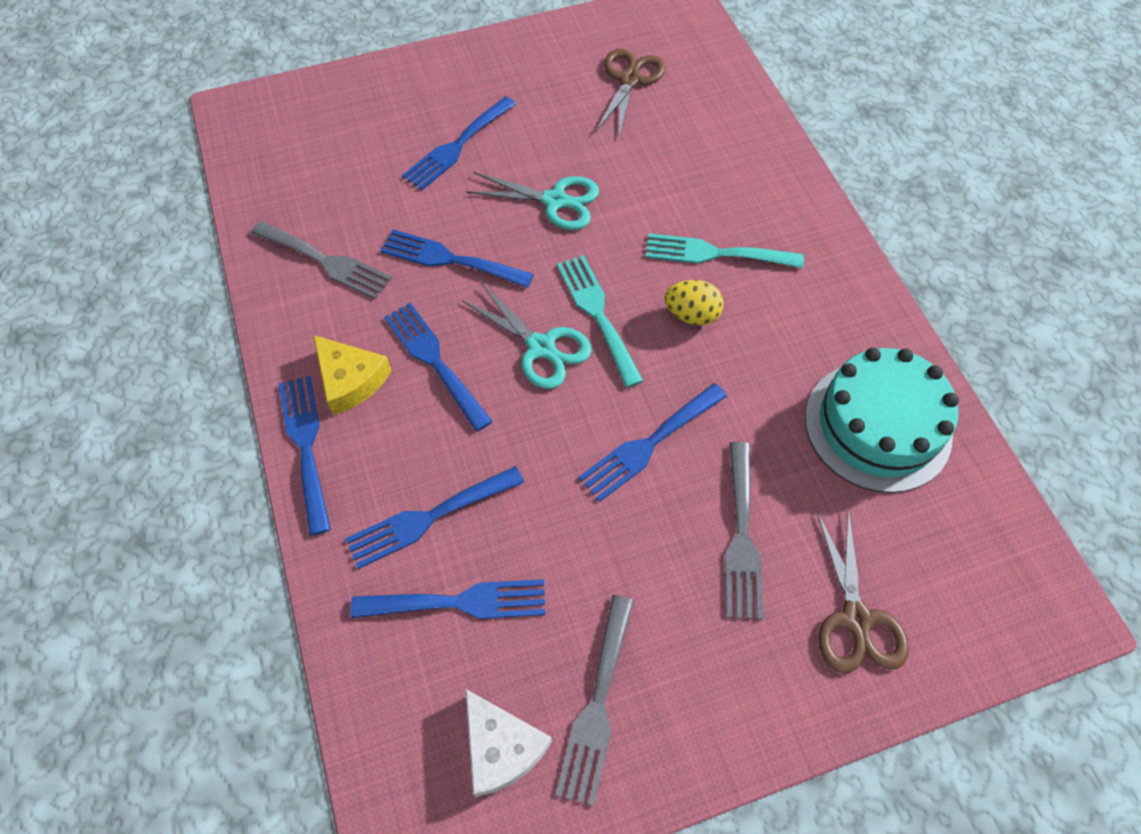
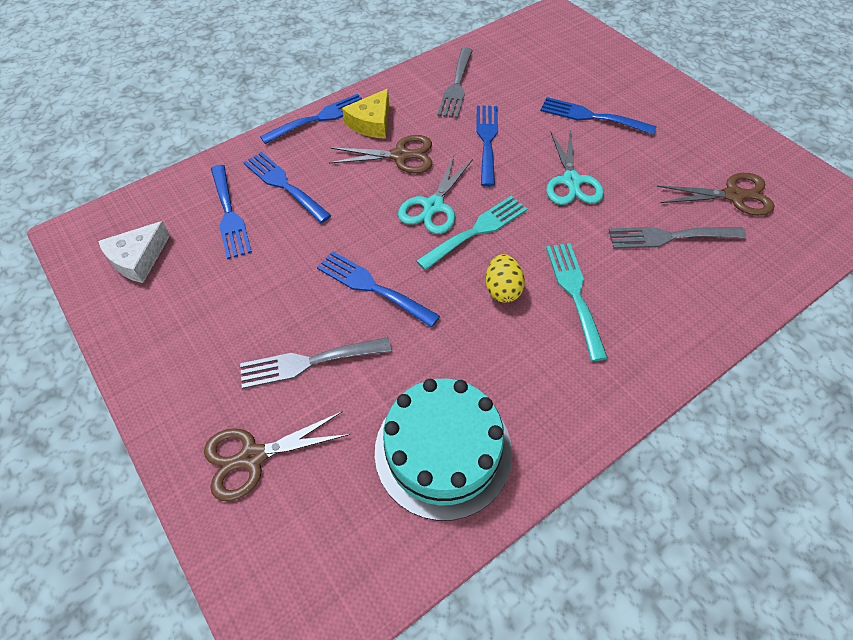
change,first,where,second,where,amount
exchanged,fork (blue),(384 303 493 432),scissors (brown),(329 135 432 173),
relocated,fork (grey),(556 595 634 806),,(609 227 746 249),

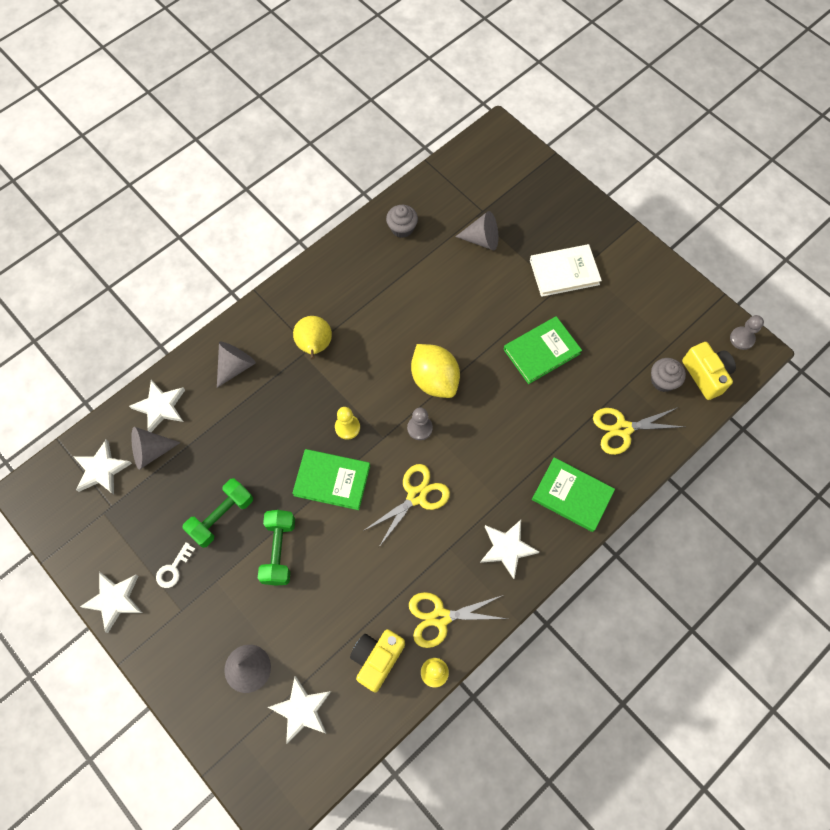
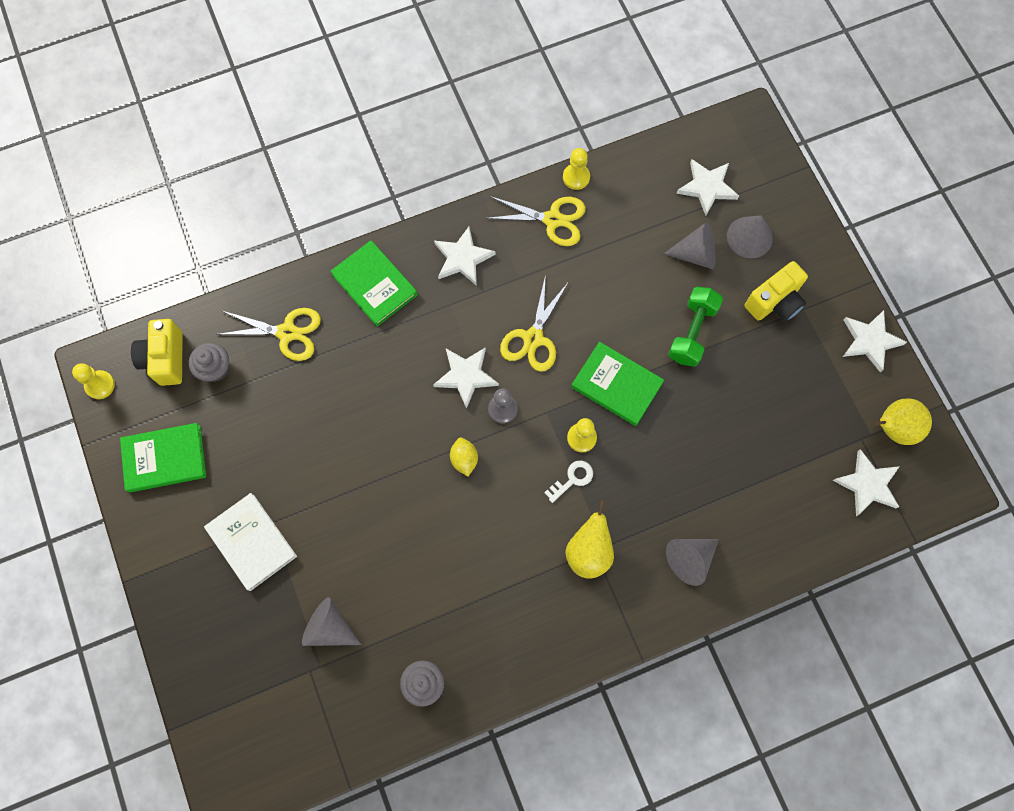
change,first,where,second,where,amount
colour,pawn (grey),(730 315 764 350),pawn (yellow),(72 363 115 399),
relocated,book (green),(504 316 582 384),,(120 423 206 493),
spun,book (white),(530 244 602 297),,(204 493 297 591),45 degrees clockwise
relocated,star (white),(129 380 185 432),,(433 347 499 409),
size,lemon (yellow),(411 344 460 398),,(450 438 478 476),x0.51
spun,scissors (yellow),(363 464 450 547),,(500 274 568 372),45 degrees counterclockwise
relocated,key (white),(156 542 195 588),,(544 461 593 503),
relocated,cone (grey),(131 427 181 470),,(663 222 716 269),
relocated,camera (yellow),(350 629 405 692),,(744 261 808 322),
appeared,,,pear (yellow),(873 398 932 445),
missing,dumbbell (green),(182 478 253 548),,,

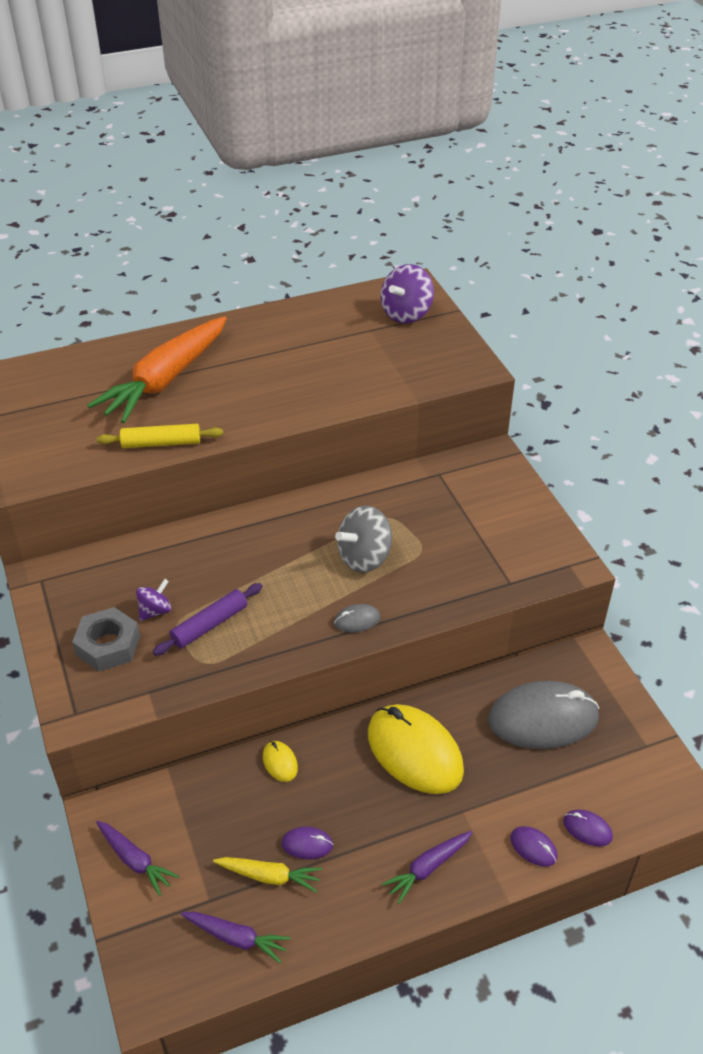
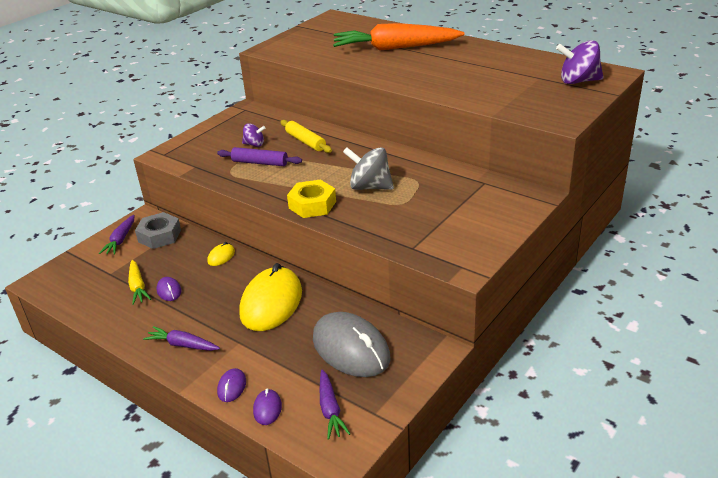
change,first,where,second,where,amount
relocated,nut (grey),(72 607 140 672),,(135 212 181 249),
relocated,rolling pin (yellow),(97 424 223 448),,(280 120 332 153),
exchanged,mouse (grey),(334 604 381 633),nut (yellow),(287 180 336 218),
relocated,carrot (purple),(181 912 291 964),,(320 370 350 440),

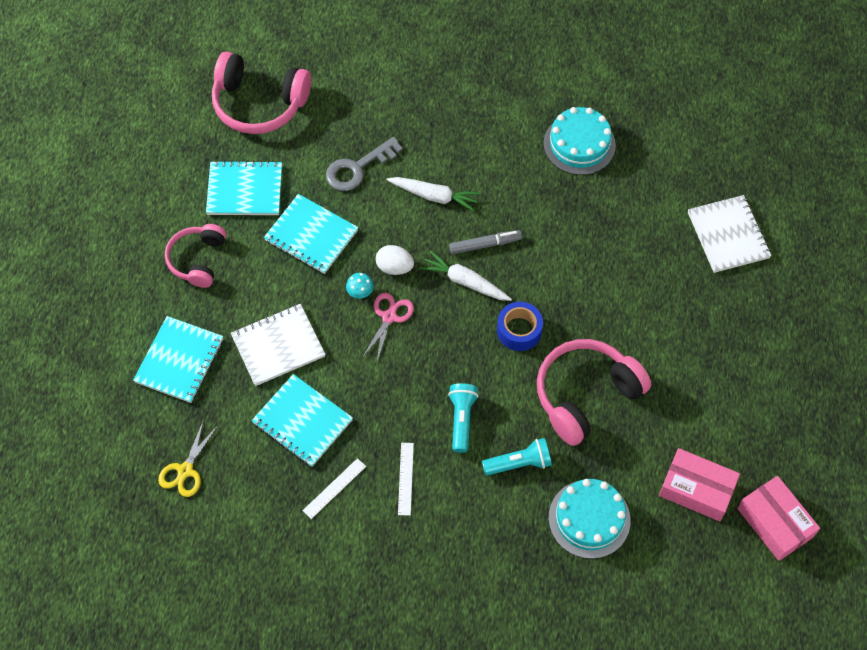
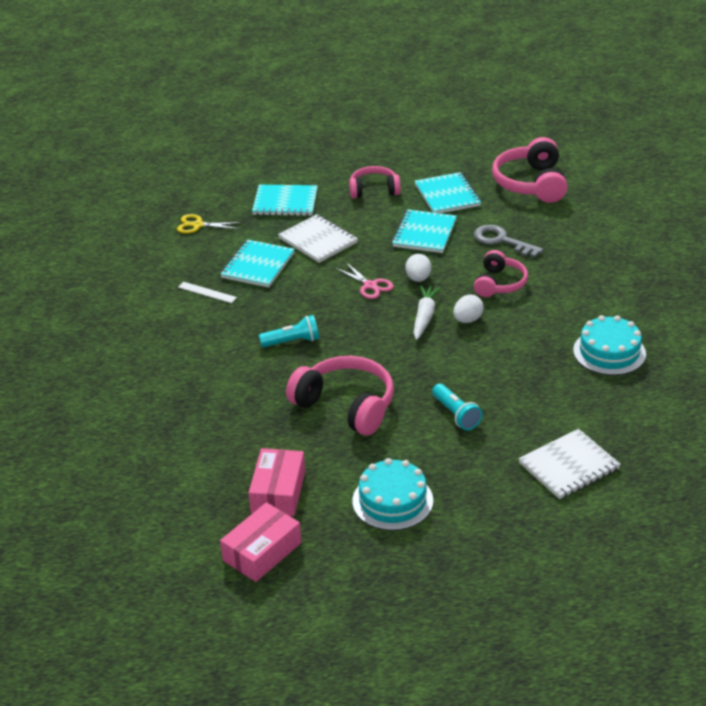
change,first,where,second,where,amount
spun,scissors (pink),(362 293 414 362),,(336 262 394 299),45 degrees clockwise
relocated,cake (turquoise),(548 479 631 559),,(352 458 433 531),
relocated,flashlight (turquoise),(482 438 552 476),,(432 384 483 431),
exchanged,marker (grey),(449 230 522 254),egg (white),(453 295 484 323),
exchanged,carrot (white),(387 177 480 211),headphones (pink),(474 250 528 297),
missing,mushroom (turquoise),(346 273 374 299),,,
missing,ruler (white),(398 443 414 516),,,
missing,tape (blue),(497 302 543 351),,,

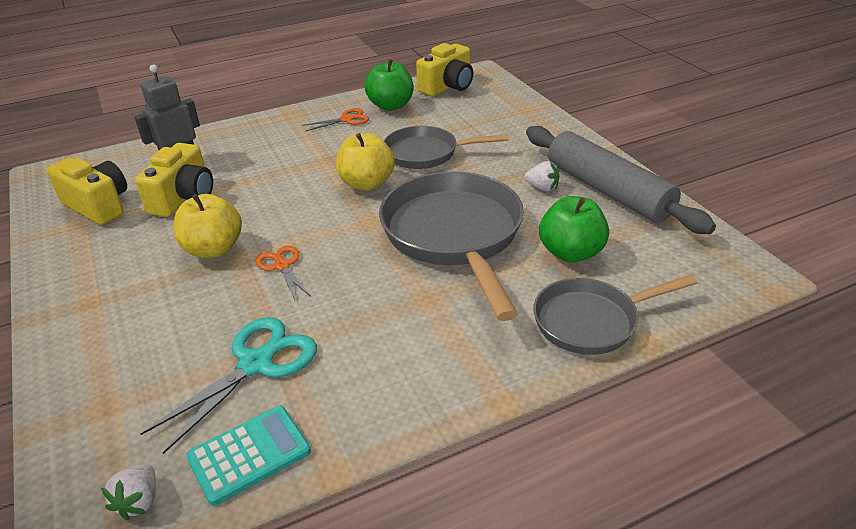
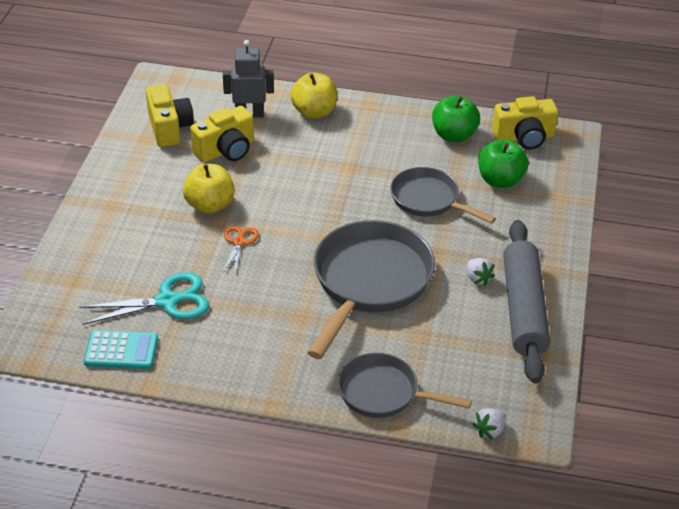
change,first,where,second,where,amount
relocated,apple (yellow),(336 133 395 190),,(290 72 337 119),
relocated,strawberry (white),(101 464 156 520),,(473 408 506 440),
relocated,apple (green),(539 196 609 263),,(478 139 528 188),
missing,scissors (orange),(302 108 369 131),,,

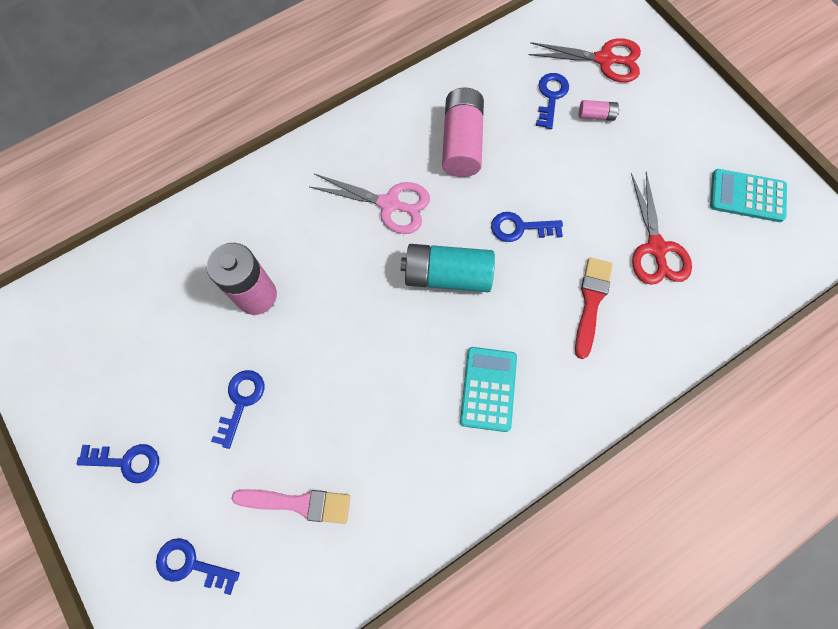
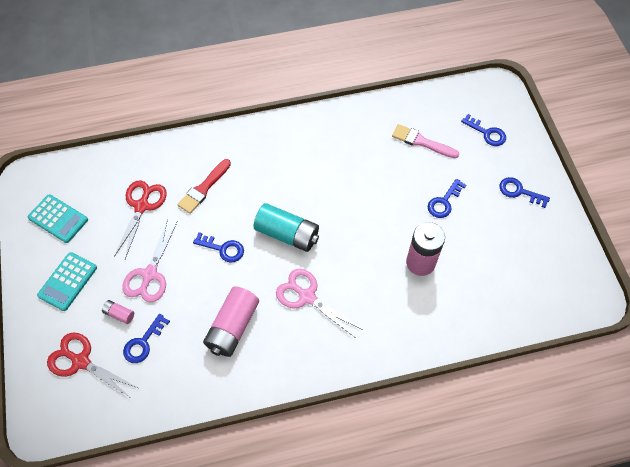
change,first,where,second,where,amount
relocated,calculator (turquoise),(460 347 517 432),,(37 252 97 311),
appeared,,,scissors (pink),(122 219 178 302),

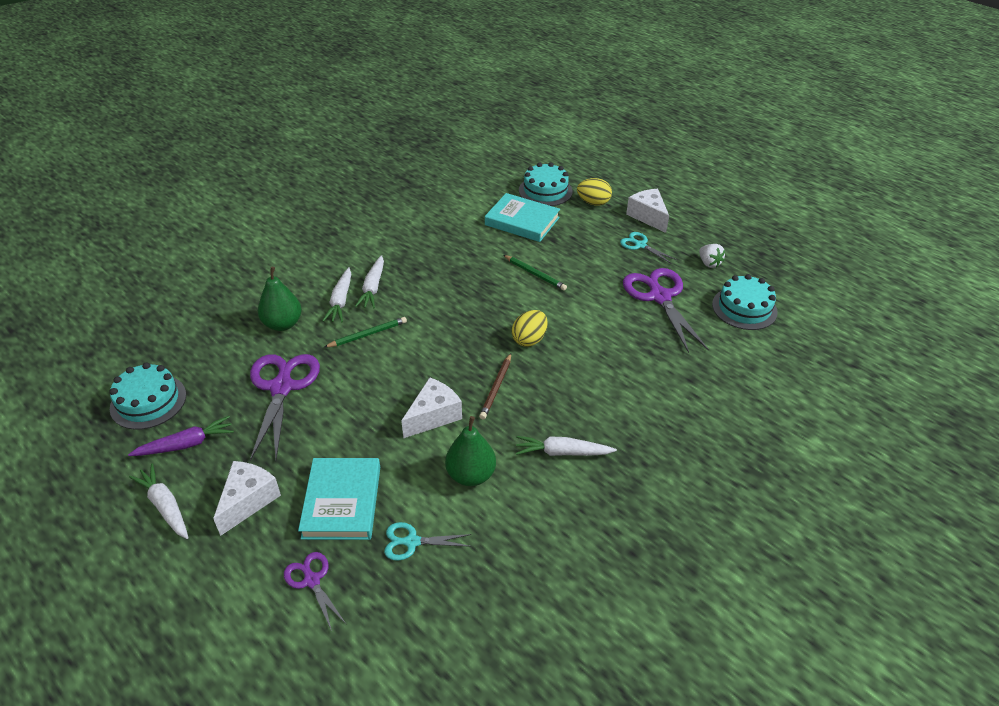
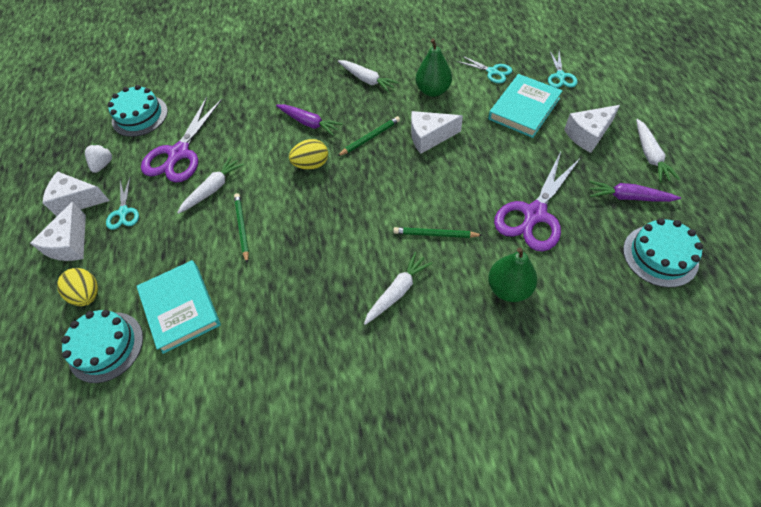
change,first,where,second,where,amount
appeared,,,cheese (white),(43 171 110 216),
relocated,carrot (white),(323 267 351 322),,(177 156 244 214),
appeared,,,carrot (purple),(276 104 343 136),
colour,pencil (brown),(479 353 511 419),pencil (green),(337 116 400 156),
colour,scissors (purple),(284 552 346 631),scissors (turquoise),(548 50 578 88),

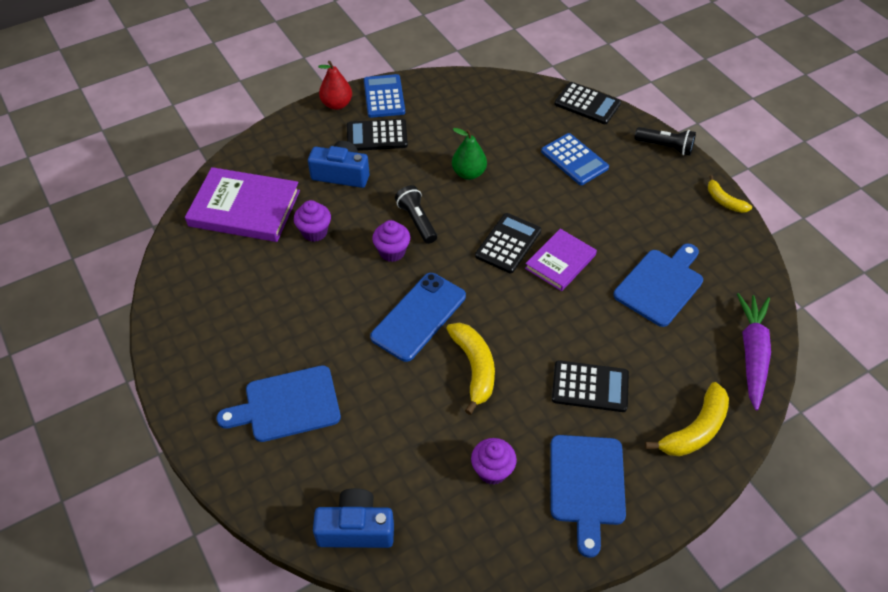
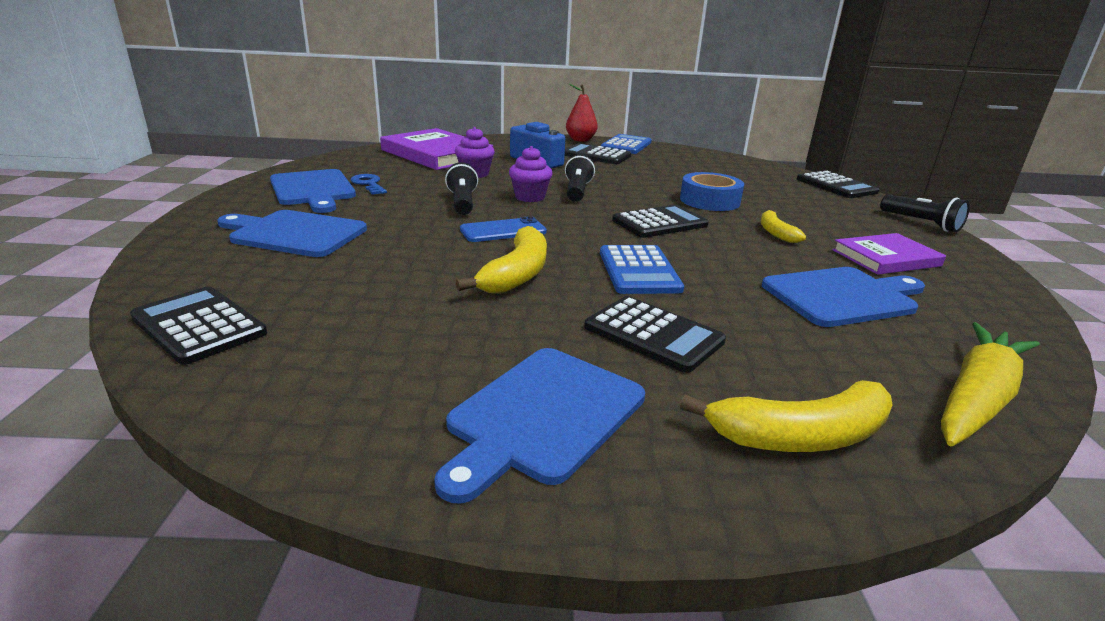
change,first,where,second,where,amount
exchanged,camera (blue),(313 488 394 548),calculator (black),(130 286 267 365),
appeared,,,cutting board (blue),(270 169 356 213),
appeared,,,key (blue),(351 174 387 195),
appeared,,,flashlight (black),(445 162 478 215),
size,phone (blue),(370 273 466 362),,(460 216 547 242),x0.63
relocated,calculator (blue),(541 133 609 185),,(600 245 684 294),
appeared,,,tape (blue),(680 172 744 211),
relocated,banana (yellow),(708 175 752 213),,(761 210 806 243),
relocated,book (purple),(525 229 597 291),,(832 233 946 275),
colour,carrot (purple),(737 293 771 410),carrot (yellow),(941 322 1040 446),
missing,pear (green),(452 128 487 180),,,
missing,cupcake (purple),(471 438 517 485),,,

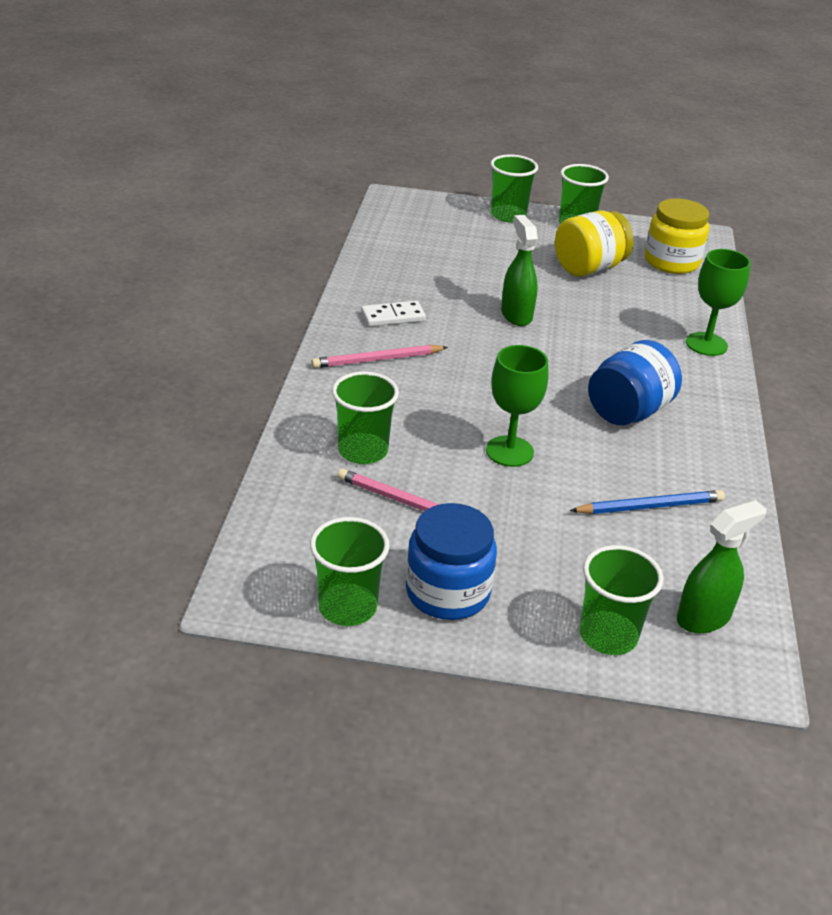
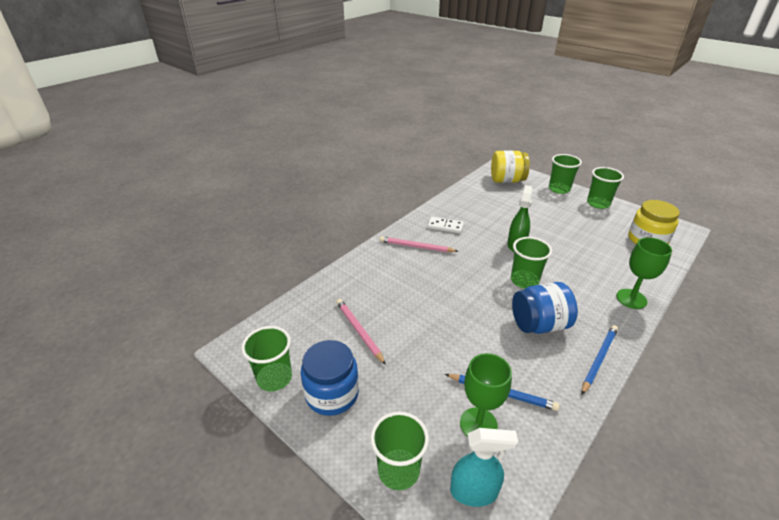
change,first,where,second,where,amount
colour,spray bottle (green),(677 500 767 633),spray bottle (turquoise),(450 428 518 507),
relocated,goblet (green),(486 345 548 467),,(460 353 512 437),
relocated,jar (yellow),(555 211 633 277),,(491 150 530 183),
relocated,cup (green),(332 371 399 464),,(511 237 552 289),
appeared,,,pencil (blue),(582 325 618 395),

